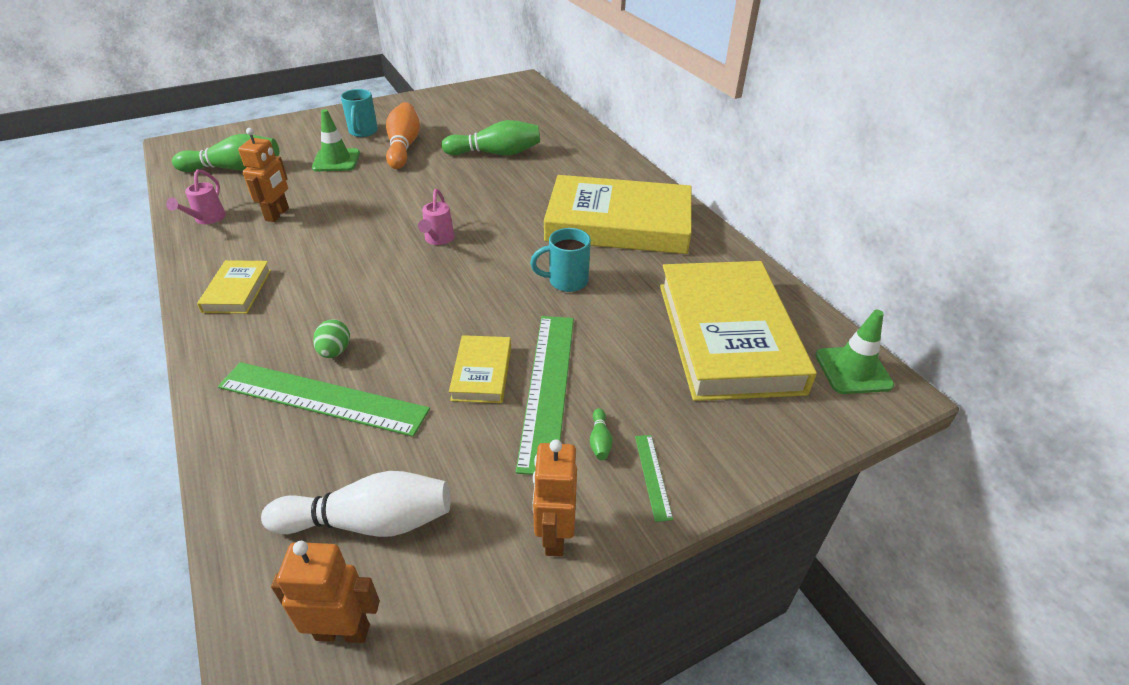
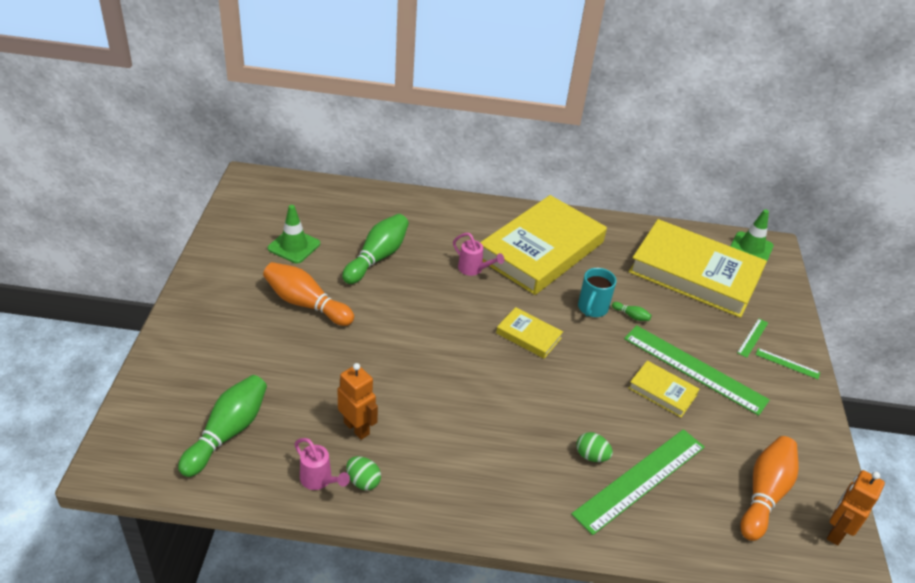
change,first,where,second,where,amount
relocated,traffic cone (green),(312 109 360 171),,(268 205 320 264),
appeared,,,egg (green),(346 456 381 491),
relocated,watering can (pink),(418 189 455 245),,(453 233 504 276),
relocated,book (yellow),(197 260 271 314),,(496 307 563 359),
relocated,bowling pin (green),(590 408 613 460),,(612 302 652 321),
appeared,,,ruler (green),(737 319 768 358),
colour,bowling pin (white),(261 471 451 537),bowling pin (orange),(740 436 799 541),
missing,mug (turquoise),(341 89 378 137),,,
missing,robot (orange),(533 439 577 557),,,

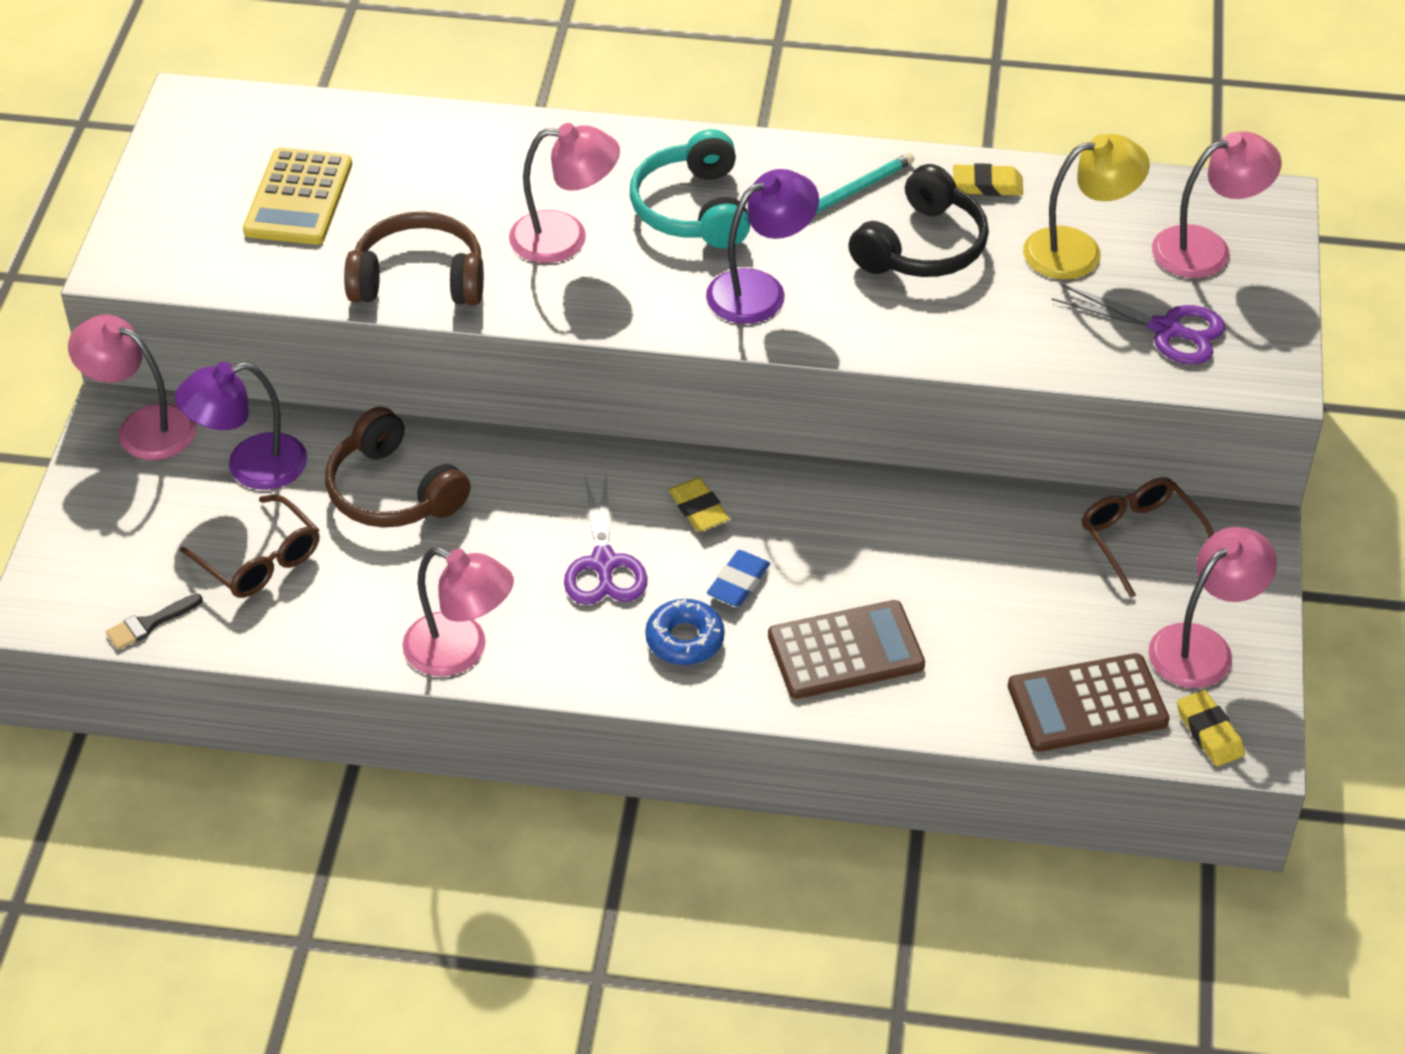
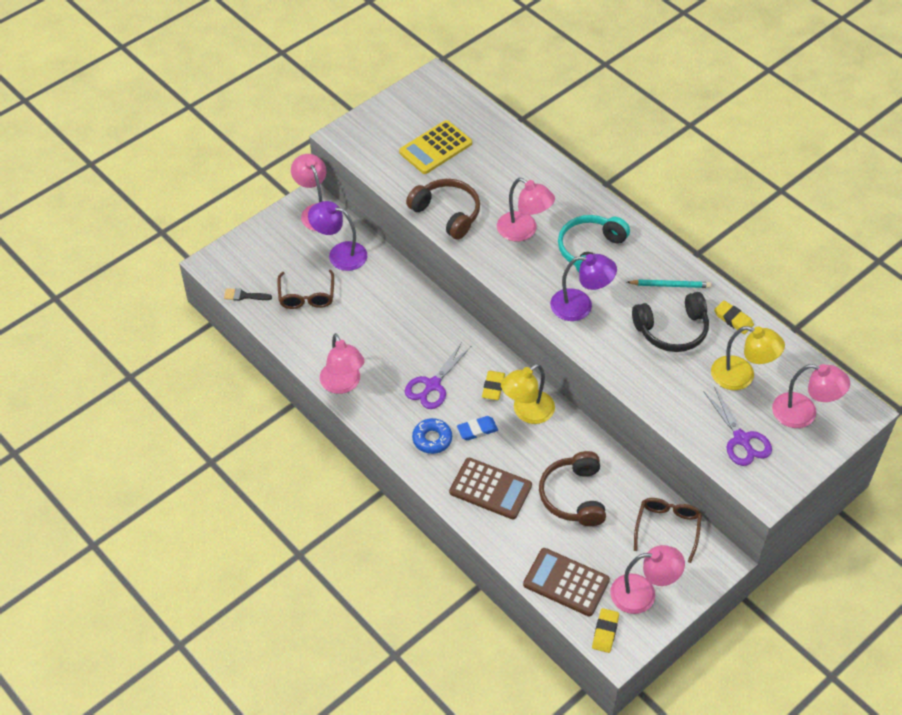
change,first,where,second,where,amount
appeared,,,lamp (yellow),(501 364 555 424),
relocated,headphones (brown),(325 407 471 528),,(539 451 606 526),

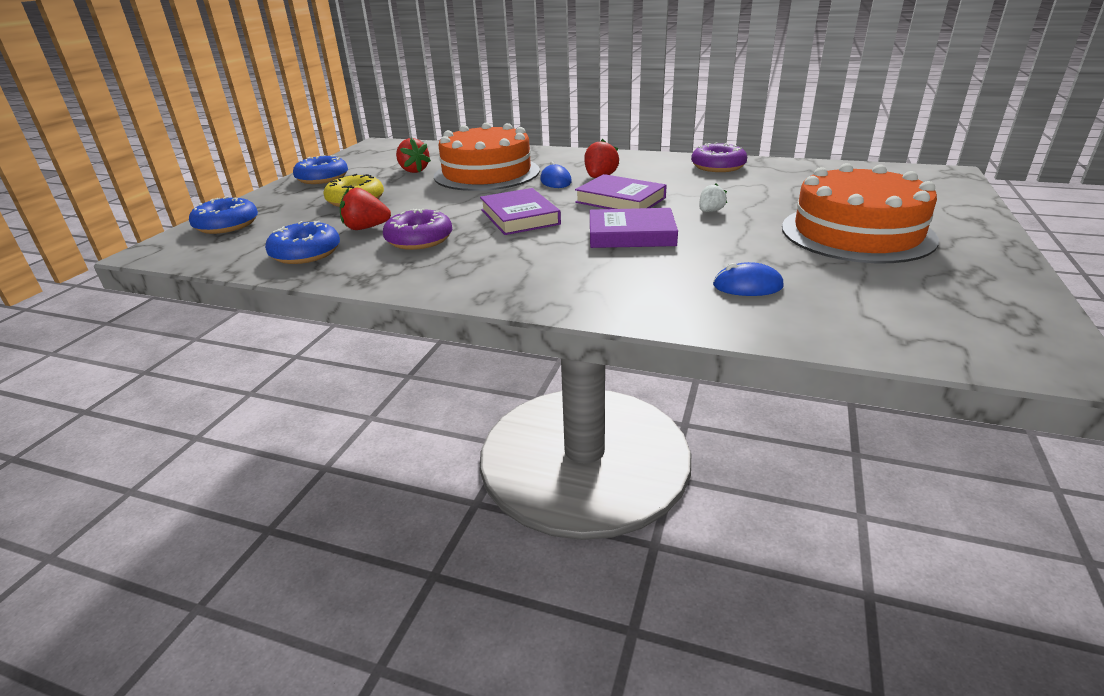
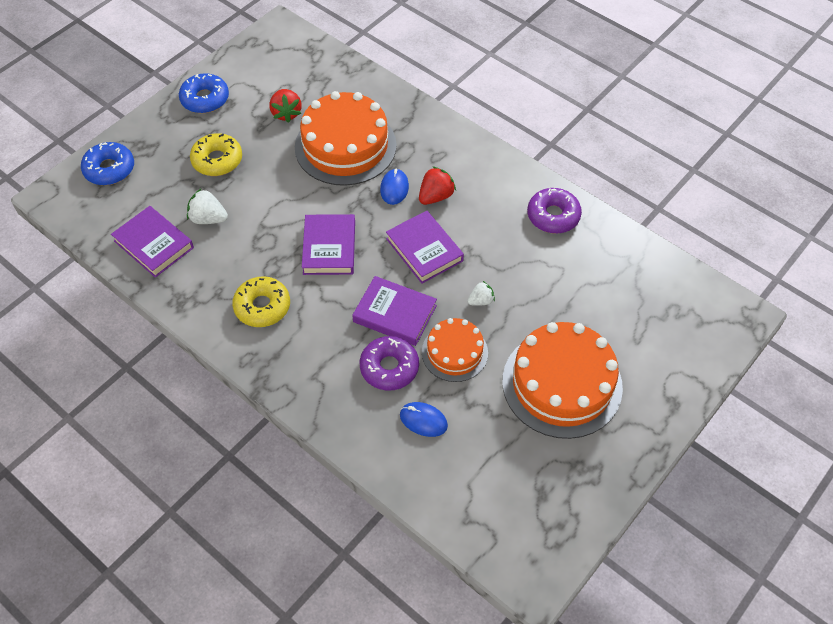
change,first,where,second,where,amount
exchanged,donut (blue),(265 221 340 264),book (purple),(111 206 194 278),
colour,strawberry (red),(340 187 391 230),strawberry (white),(187 189 228 224),
appeared,,,donut (yellow),(232 276 290 327),
relocated,donut (purple),(383 209 452 250),,(360 336 419 391),
appeared,,,cake (orange),(422 318 488 382),

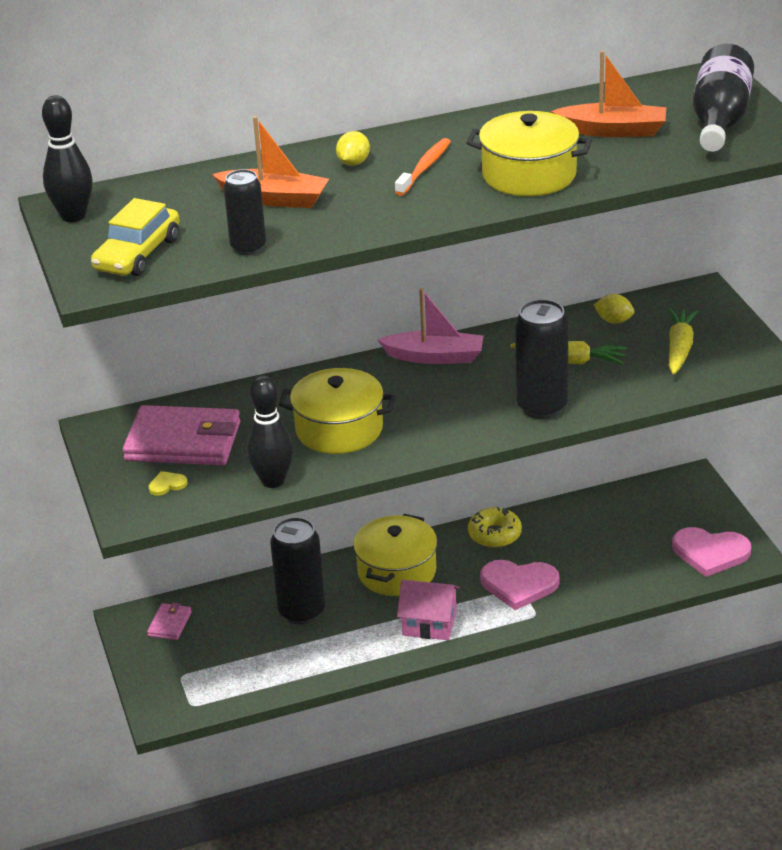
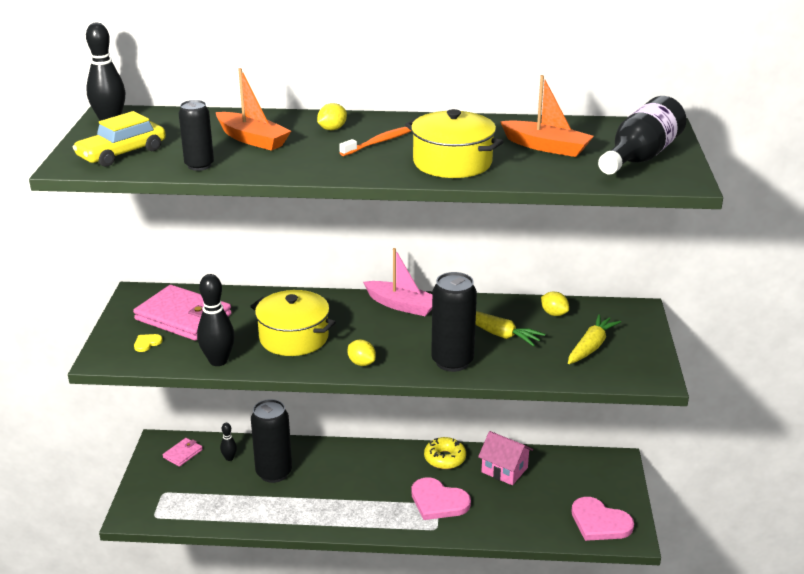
change,first,where,second,where,amount
spun,heart (yellow),(148 471 188 496),,(134 334 163 352),45 degrees counterclockwise
appeared,,,bowling pin (black),(220 423 237 461),
appeared,,,lemon (yellow),(348 340 376 366),
relocated,house (pink),(397 580 460 640),,(478 431 533 485),
missing,pot (yellow),(353 514 438 596),,,

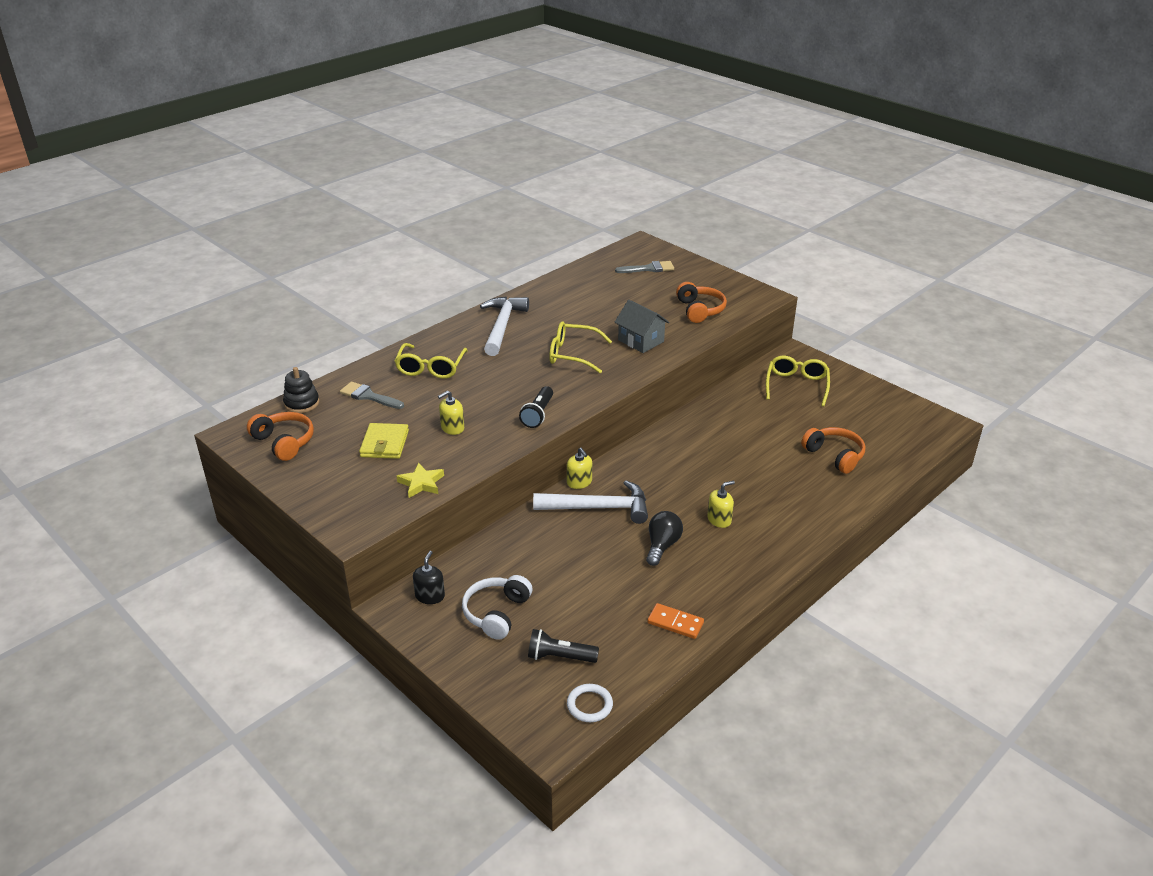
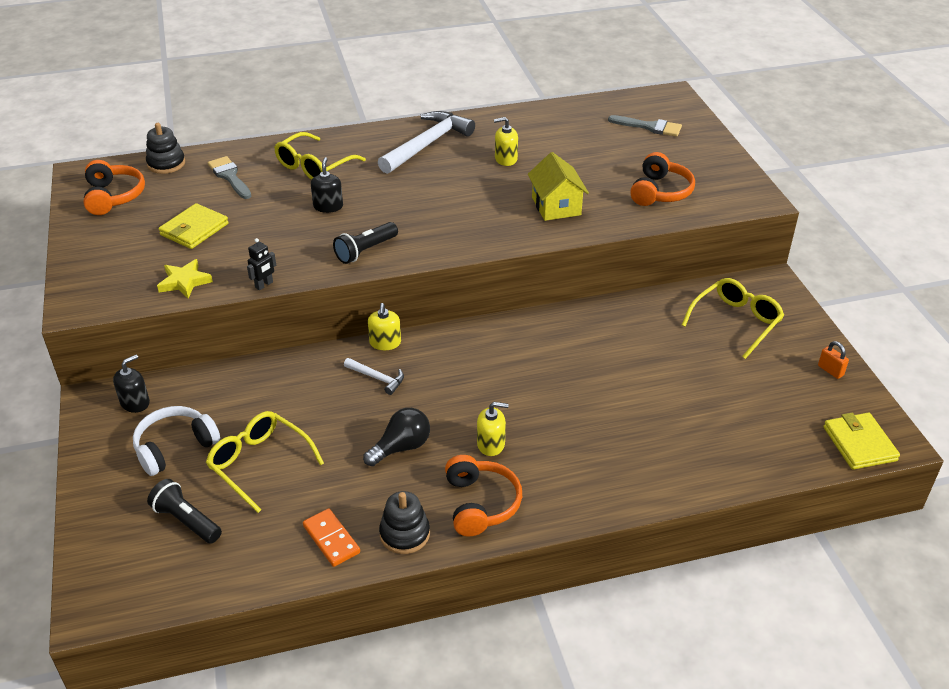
change,first,where,second,where,amount
relocated,glasses (yellow),(549 321 612 373),,(206 411 324 513),
appeared,,,robot (black),(247 238 276 290),
appeared,,,soap dispenser (black),(311 157 343 213),
size,hammer (white),(533 480 648 524),,(344 358 404 395),x0.48
appeared,,,stacking toy (black),(379 491 430 554),
relocated,headphones (orange),(801 427 865 474),,(445 455 522 536),
relocated,soap dispenser (yellow),(438 390 464 435),,(494 117 518 166),
colour,house (grey),(615 300 669 353),house (yellow),(528 152 589 221),
appeared,,,padlock (orange),(818 341 849 379),
appeared,,,wallet (yellow),(823 413 900 470),
missing,ring (white),(567 684 613 722),,,

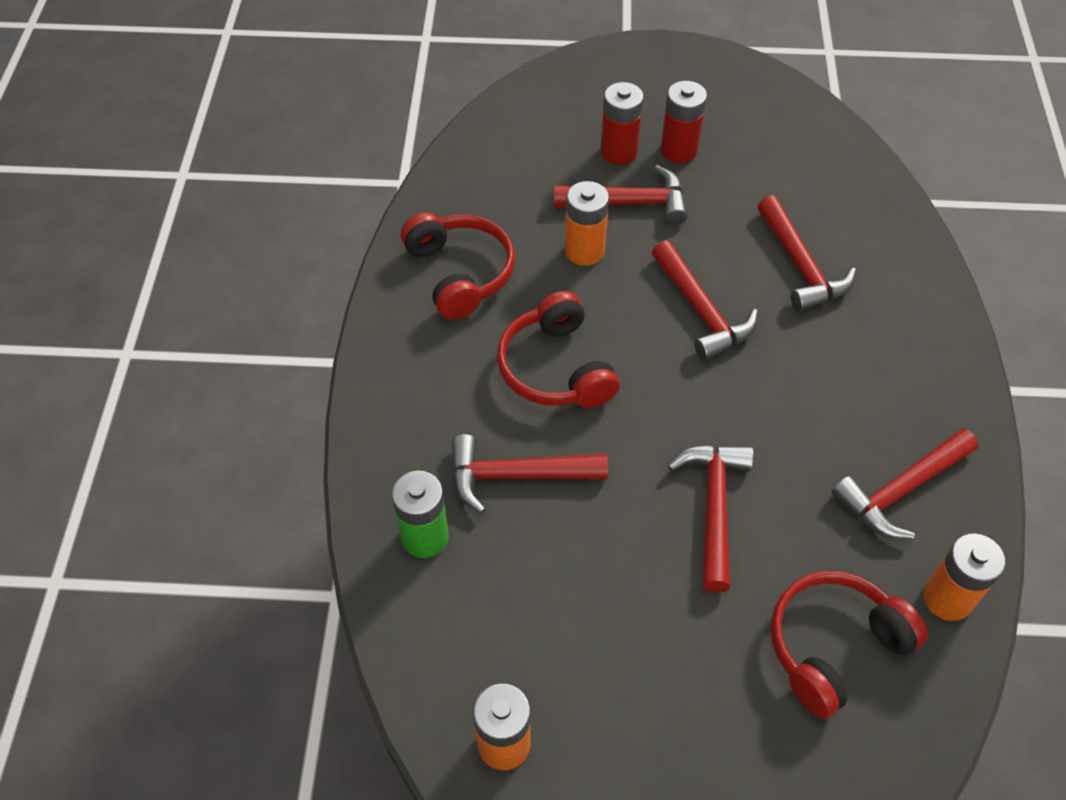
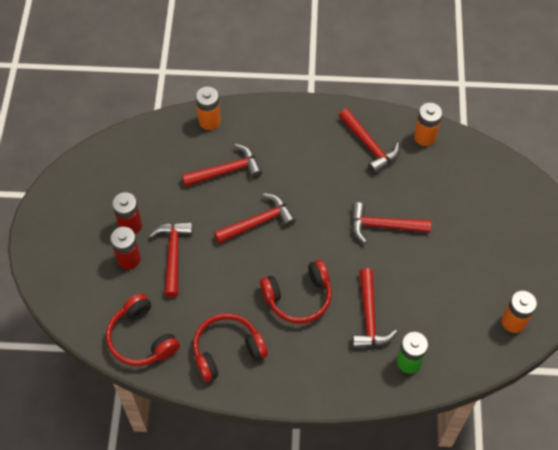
change,first,where,second,where,amount
relocated,headphones (red),(770 571 928 719),,(106 293 180 366),
relocated,battery (orange),(565 181 609 266),,(196 87 221 130),

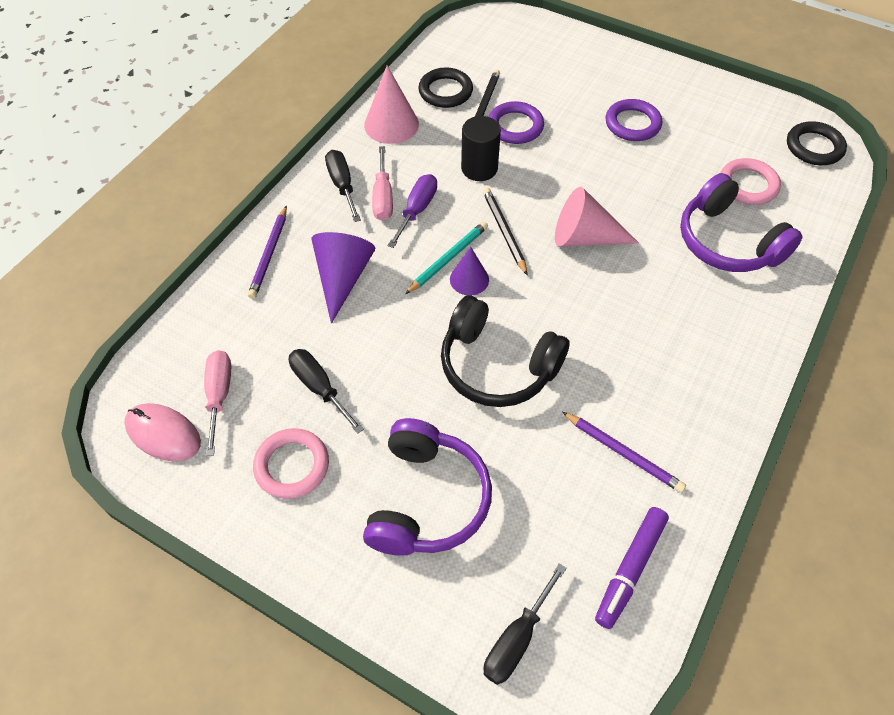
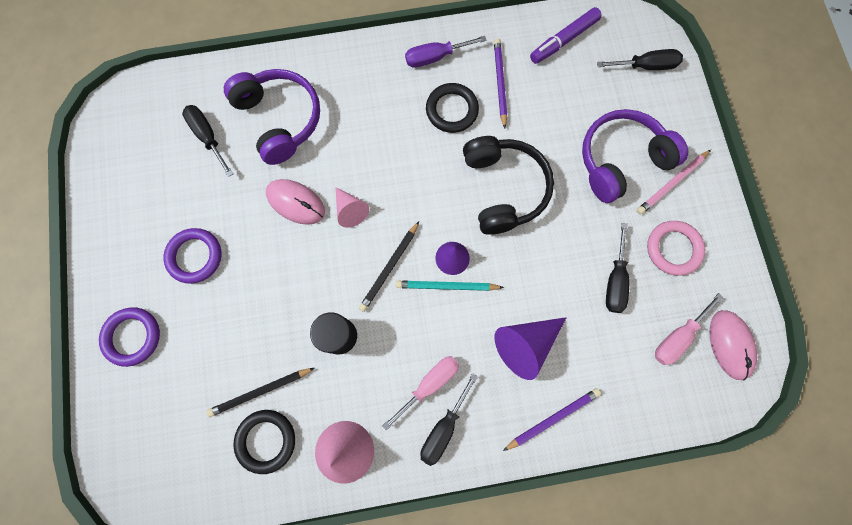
change,first,where,second,where,amount
relocated,ring (purple),(489 101 544 144),,(99 307 160 367),
exchanged,ring (pink),(720 158 781 205),screwdriver (black),(182 105 233 177),
spun,headphones (purple),(680 173 803 272),,(224 69 320 165),45 degrees counterclockwise
appeared,,,mouse (pink),(266 179 325 225),
size,cone (pink),(555 187 639 247),,(335 187 369 228),x0.62
relocated,screwdriver (purple),(388 174 437 248),,(405 36 487 68),
relocated,ring (black),(787 121 847 165),,(426 83 479 133),
spun,marker (purple),(595 507 669 629),,(530 7 602 64),150 degrees clockwise
appeared,,,pencil (pink),(637 150 711 215),

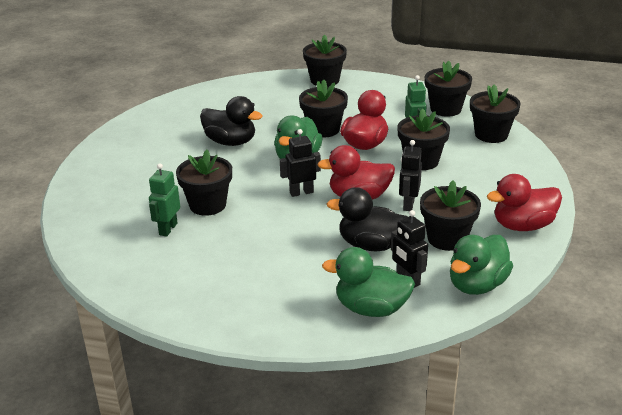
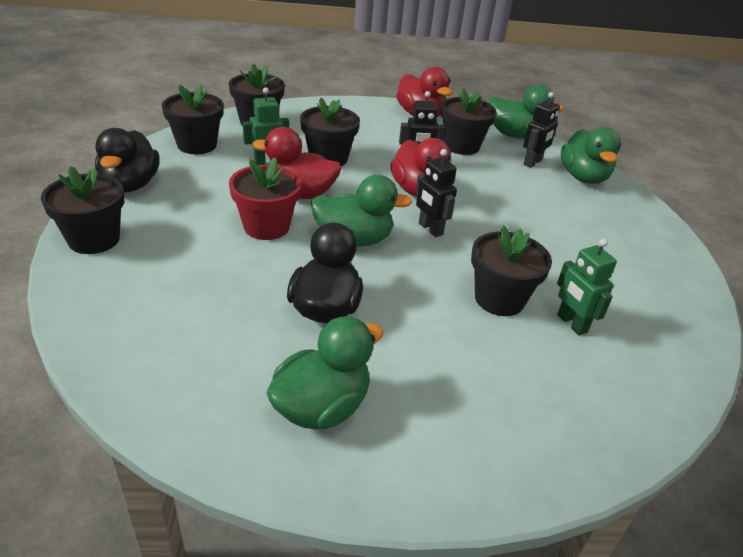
change,first,where,second,where,amount
relocated,duck (black),(327 187 408 251),,(95 128 160 192),
colour,flower pot (black),(299 80 348 138),flower pot (red),(229 157 302 240),
appeared,,,duck (green),(267 316 384 429),
spun,robot (green),(149 163 180 237),,(557 239 617 335),60 degrees clockwise

